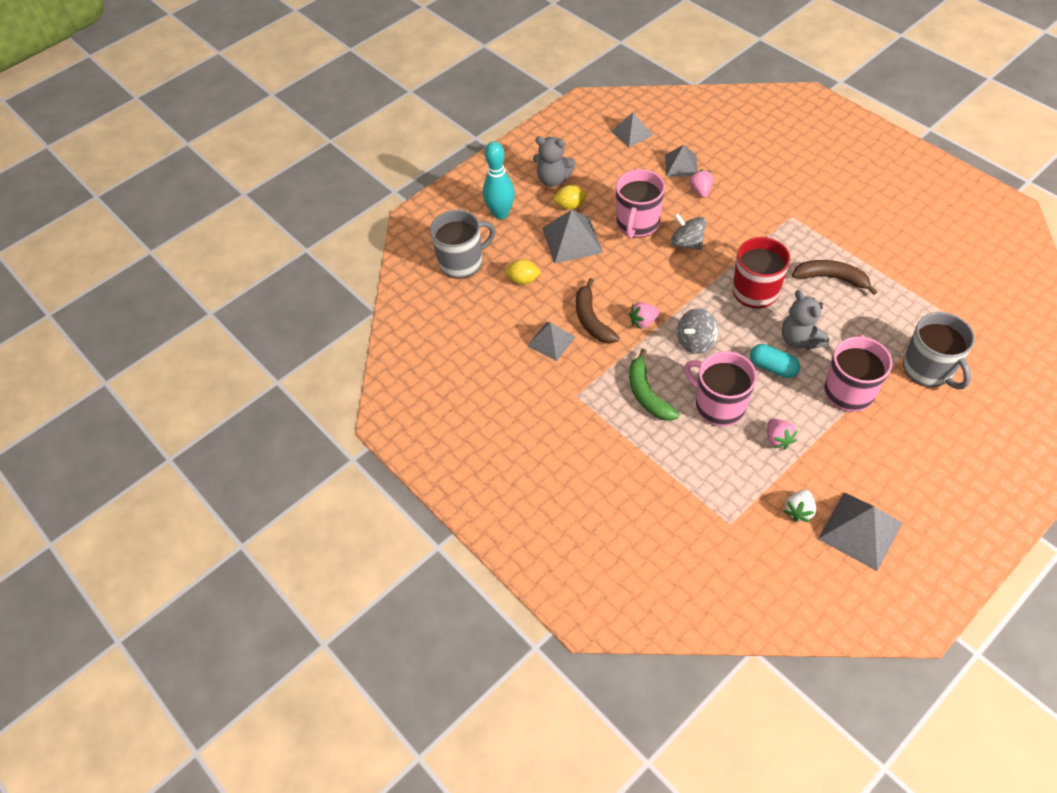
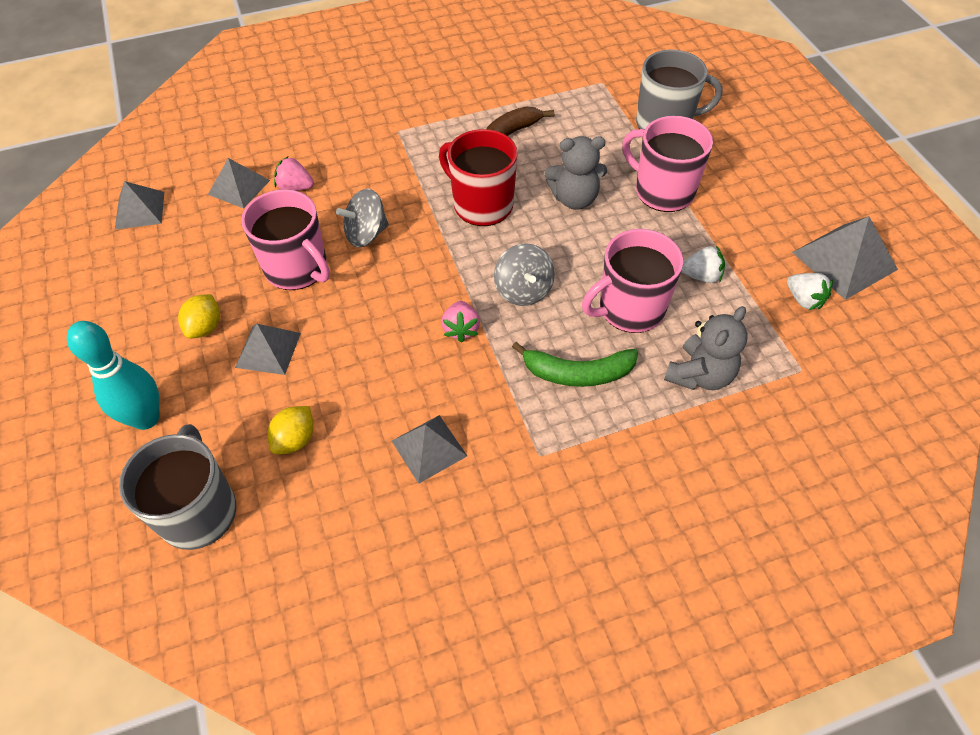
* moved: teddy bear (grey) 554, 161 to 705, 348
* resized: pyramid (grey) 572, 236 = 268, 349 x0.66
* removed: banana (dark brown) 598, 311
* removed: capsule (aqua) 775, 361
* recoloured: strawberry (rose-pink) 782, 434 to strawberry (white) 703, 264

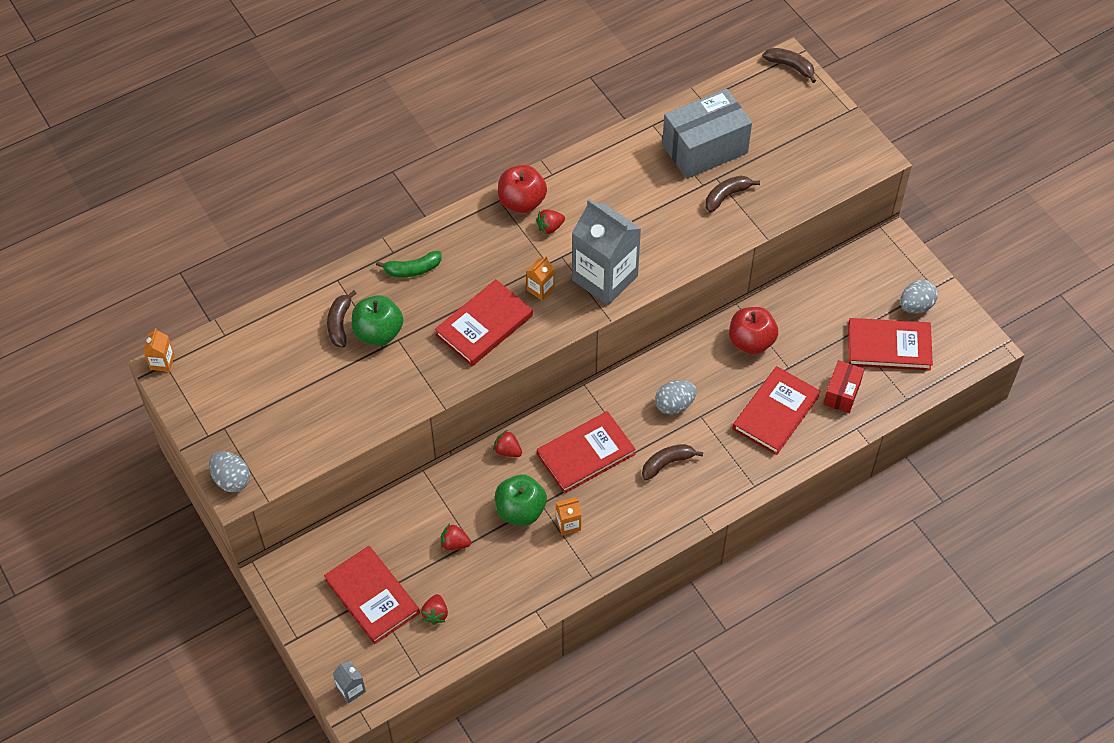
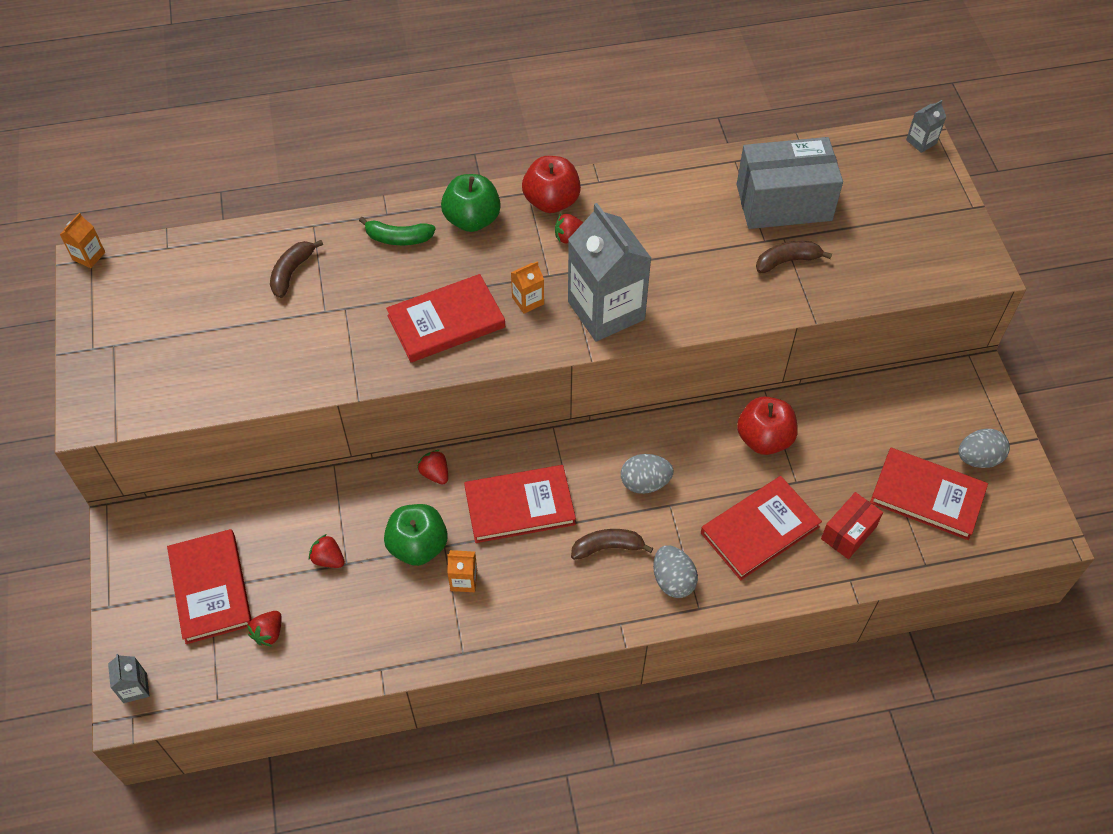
* replaced: banana (dark brown) 789, 65 to carton (grey) 926, 126
* moved: apple fruit (leaf-green) 377, 320 to 471, 203
* moved: toy egg (grey) 229, 471 to 675, 571

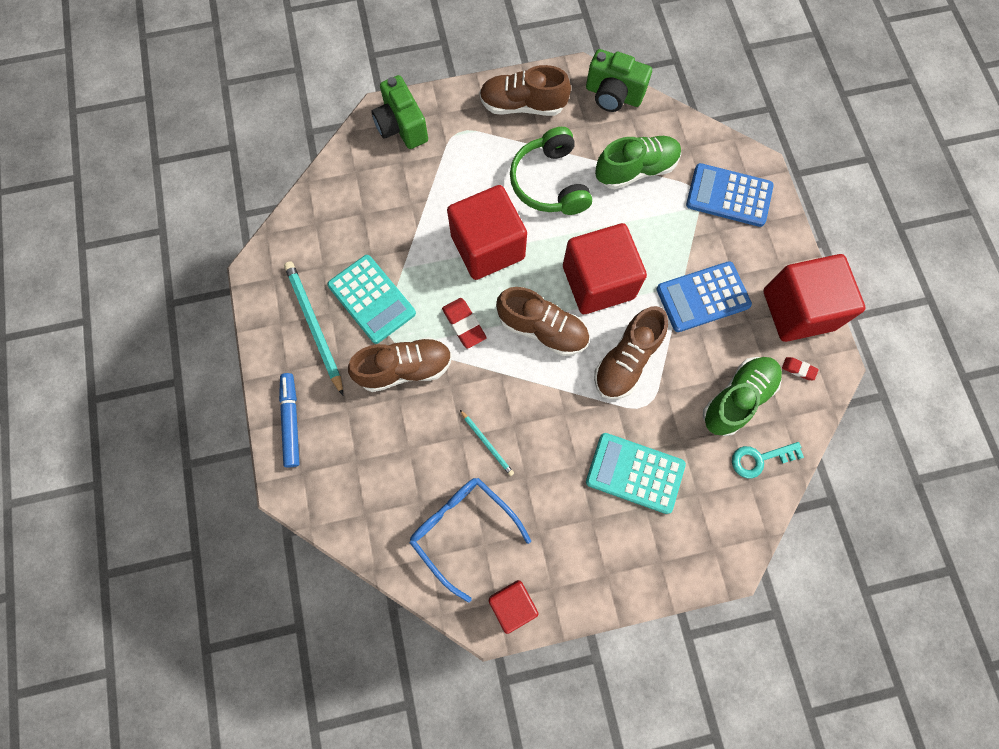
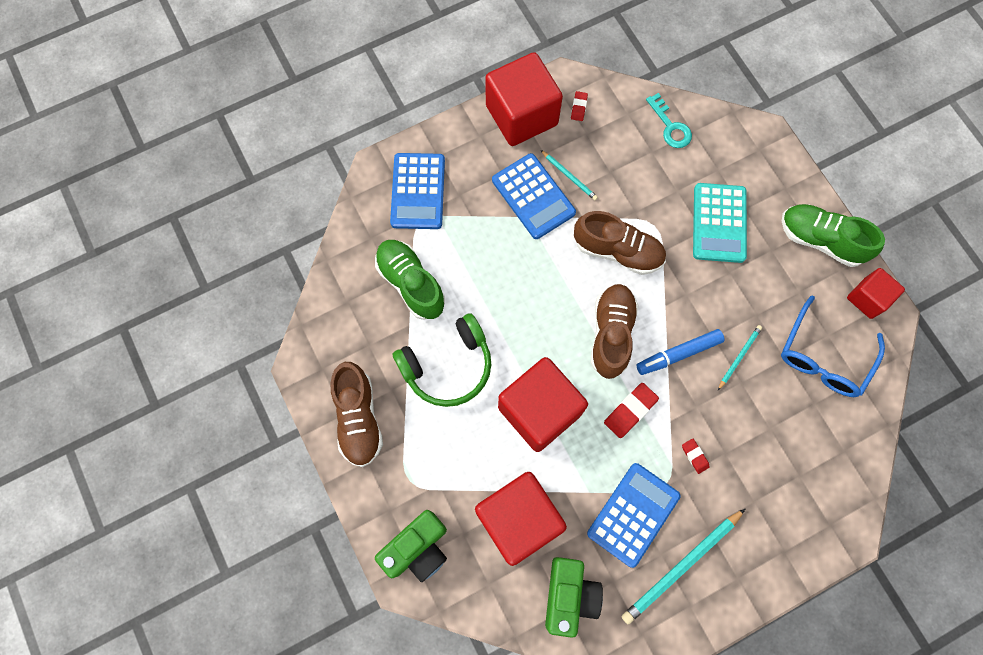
* moved: compact camera (leaf-green) 619, 80 to 574, 597
* moved: block (scarlet) 605, 268 to 521, 519
* recoloured: calculator (aqua) 371, 299 to calculator (blue) 634, 515
* replaced: shoe (dark brown) 400, 364 to gum eraser (scarlet) 696, 456
* moved: shoe (leaf-green) 742, 396 to 833, 235
* moved: felt pen (blue) 289, 420 to 681, 352
* added: wooden pencil (aqua) 569, 175

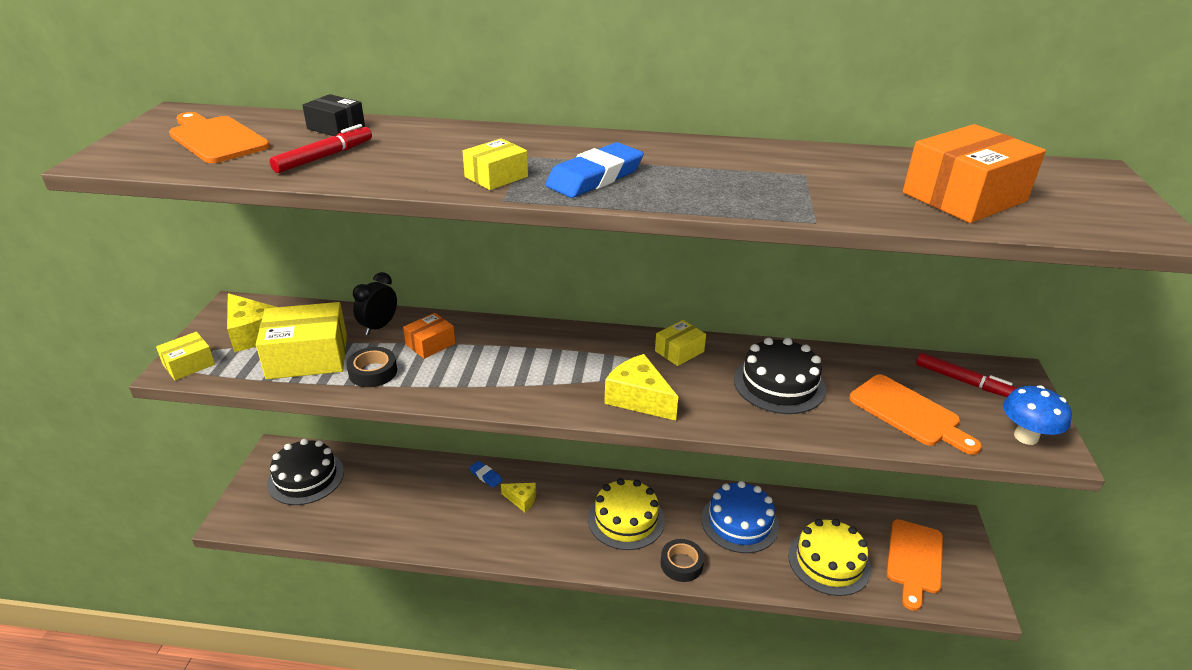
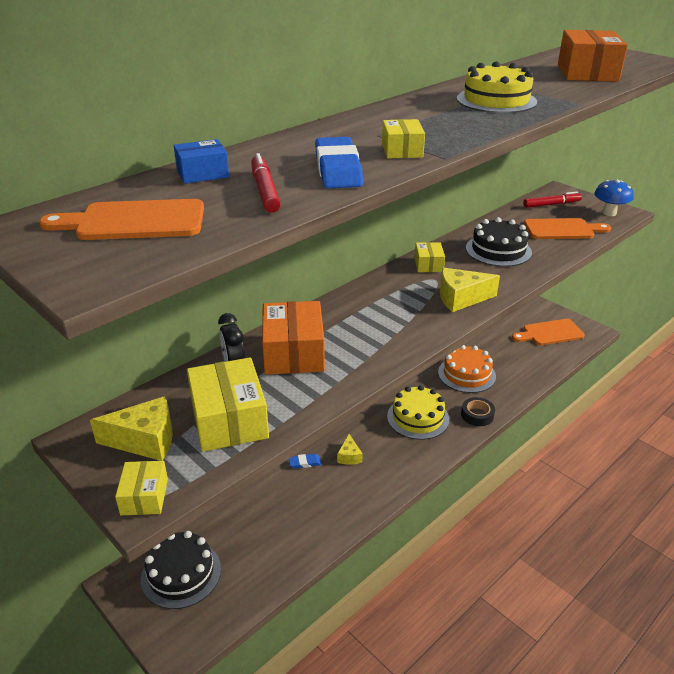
* recoloured: box (ebony) 333, 115 to box (blue) 201, 161
* moved: gum eraser (blue) 594, 170 to 339, 162
* turned: box (bright yellow) 301, 340 = 228, 404 45 degrees counterclockwise
* resized: box (orange) 429, 336 = 293, 338 x1.87
* removed: tape (ebony) 371, 367
* recoloured: gateau (blue) 740, 517 to gateau (orange) 467, 369
* turned: cheese (bright yellow) 518, 497 = 350, 449 120 degrees clockwise
* moved: gateau (bright yellow) 829, 557 to 497, 87
* turned: chopping board (orange) 915, 565 = 548, 332 105 degrees clockwise

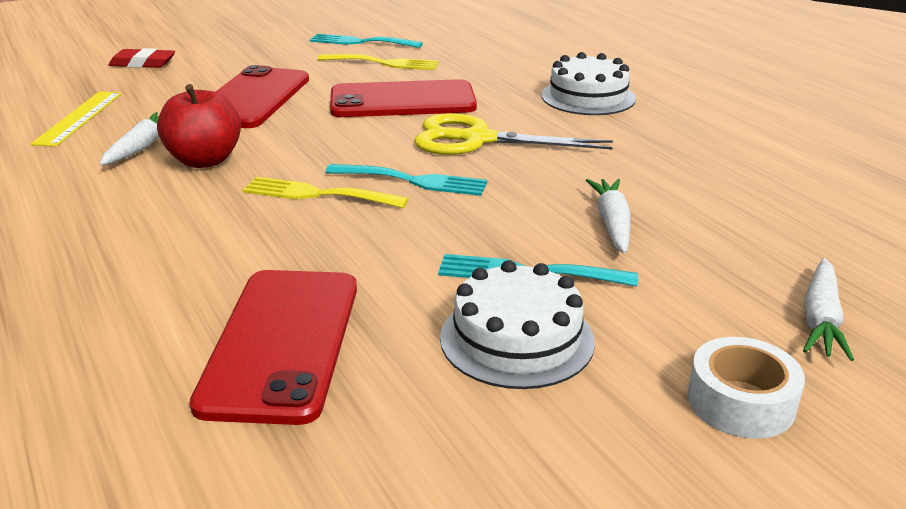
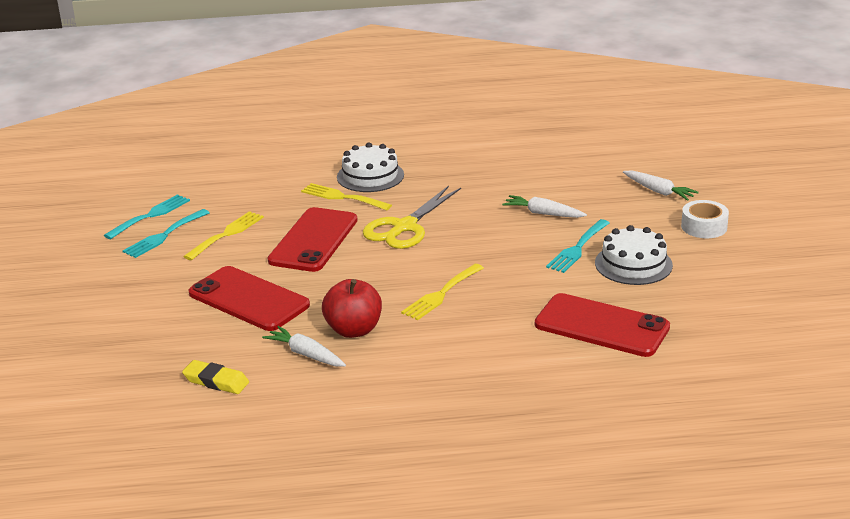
* removed: gum eraser (scarlet) 141, 58
* replaced: ruler (bright yellow) 76, 119 to gum eraser (bright yellow) 215, 377
* moved: fork (aqua) 406, 180 to 147, 216
* added: fork (bright yellow) 346, 197

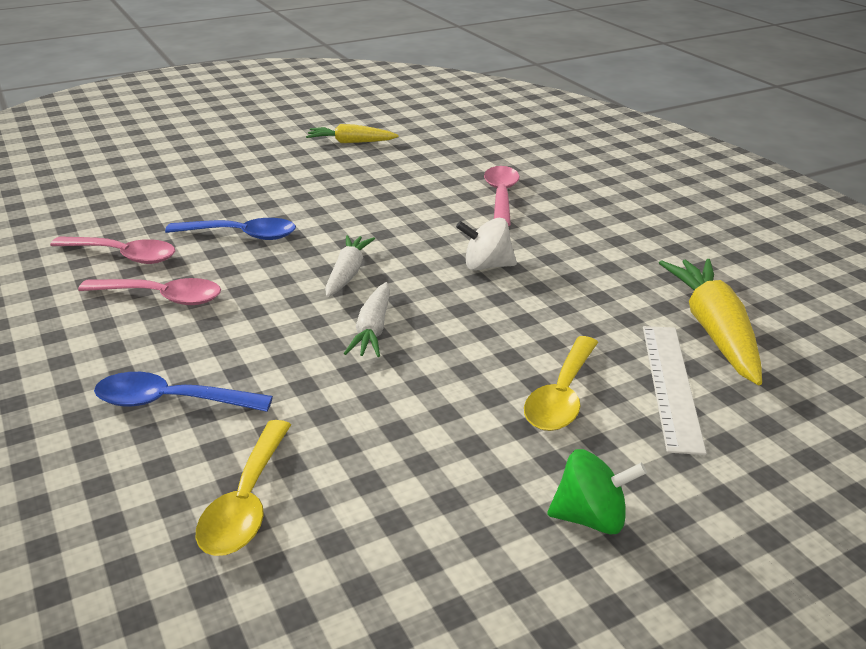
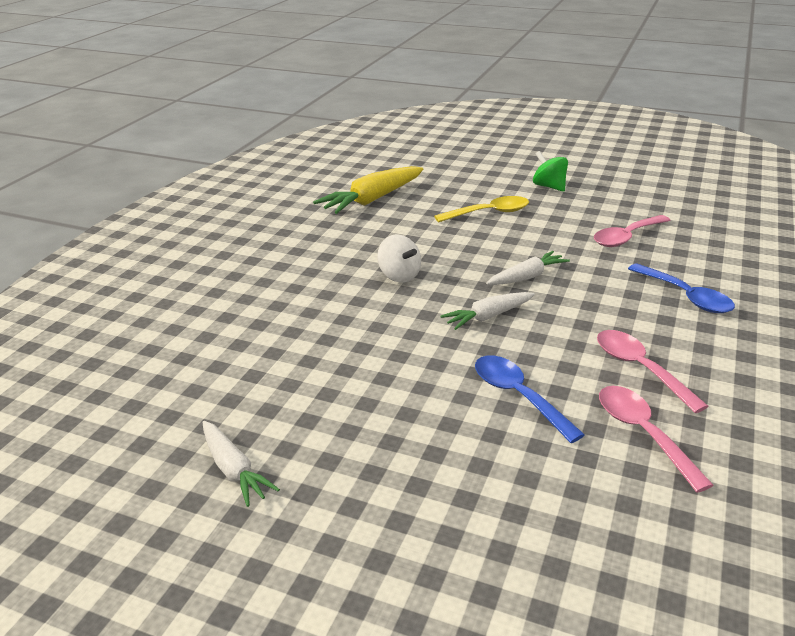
* recoloured: carrot (bright yellow) 352, 133 to carrot (white) 241, 464
* moved: spoon (rose-pink) 502, 196 to 632, 231
* removed: ruler (white) 675, 390
* removed: spoon (bright yellow) 243, 488

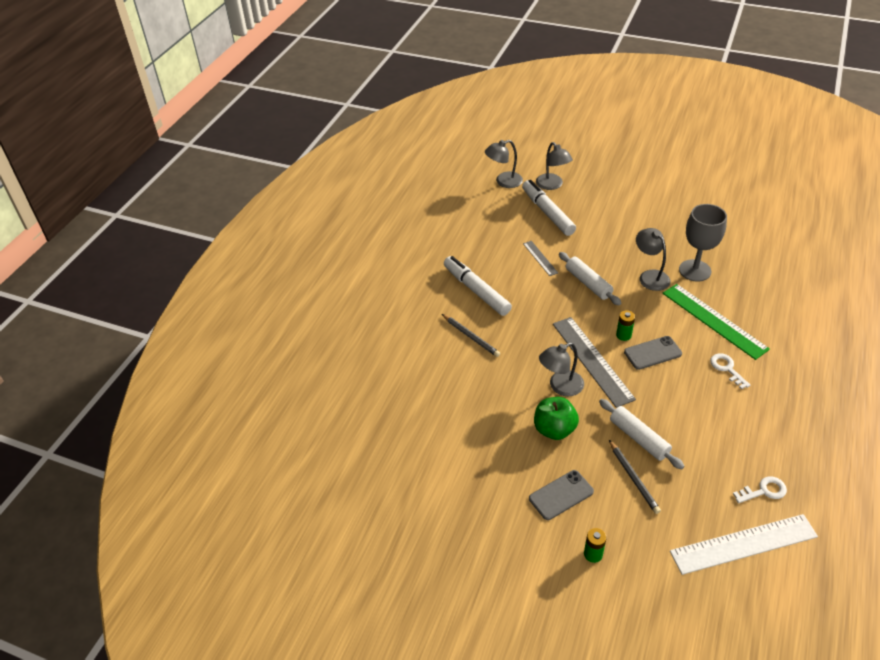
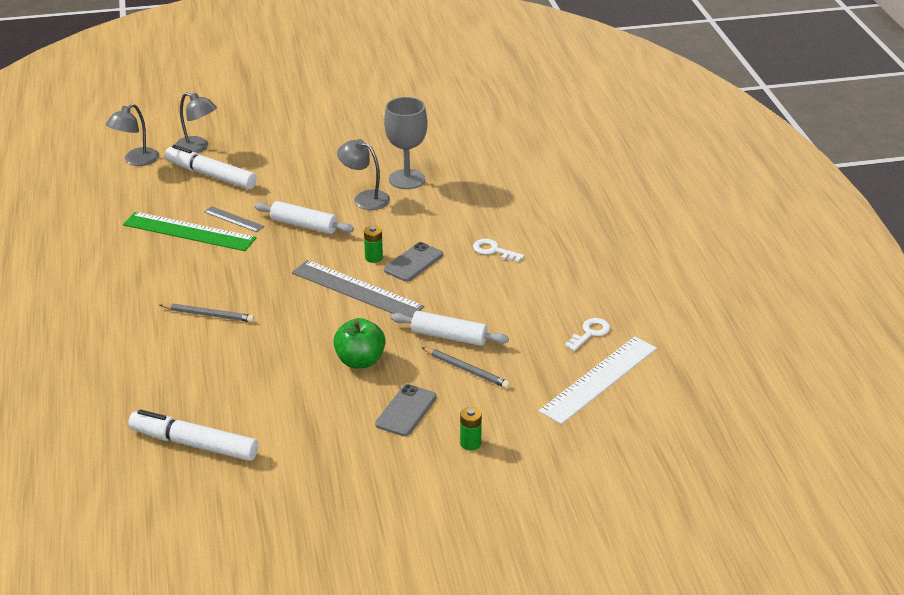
* moved: felt pen (white) 478, 286 to 193, 435
* moved: ruler (leaf-green) 716, 322 to 189, 231
* removed: lamp (grey) 561, 369

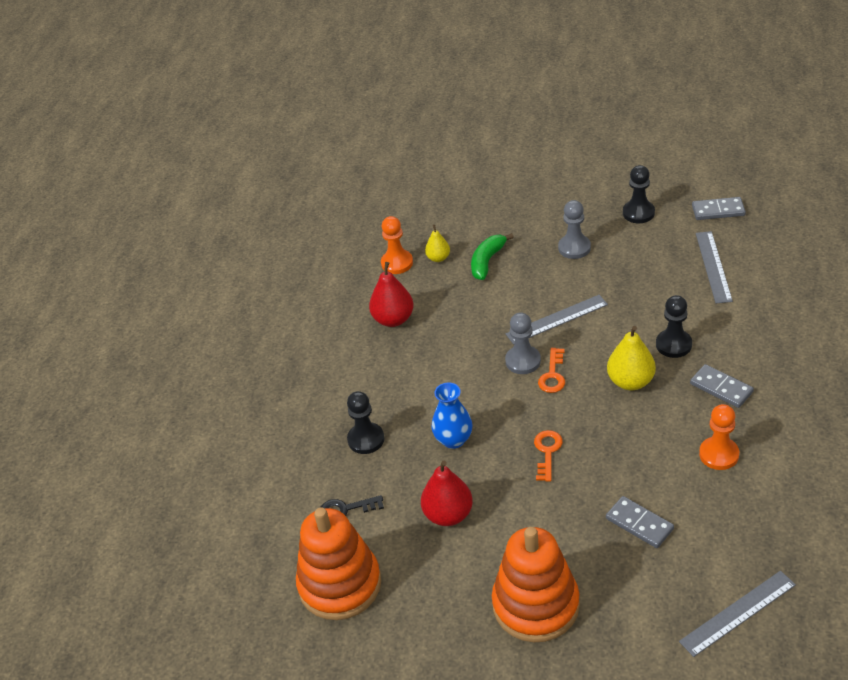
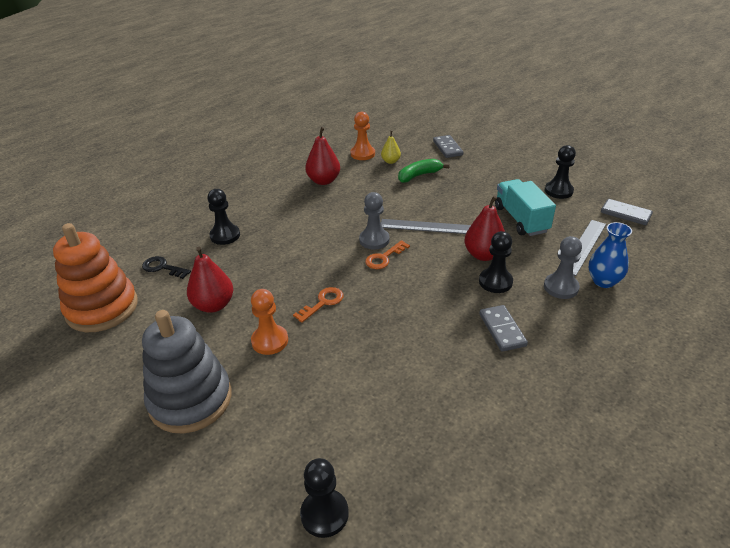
* moved: pawn (grey) 574, 229 to 563, 267
* removed: pear fruit (bright yellow) 631, 358
* moved: tall vase (blue) 452, 415 to 610, 255
* moved: pawn (orange) 719, 437 to 269, 322
* moved: domino tile (grey) 640, 522 to 448, 146
* recoloured: stacking toy (orange) 536, 584 to stacking toy (grey) 187, 372
* replaced: ruler (grey) 737, 614 to pawn (ebony) 324, 498
* added: lorry (aqua) 525, 207
* added: pear fruit (scarlet) 484, 228

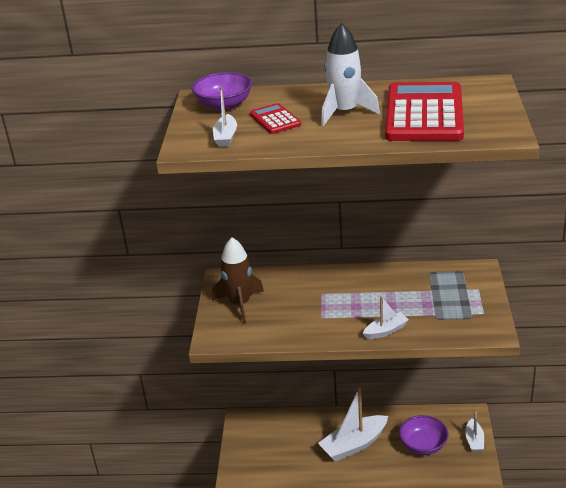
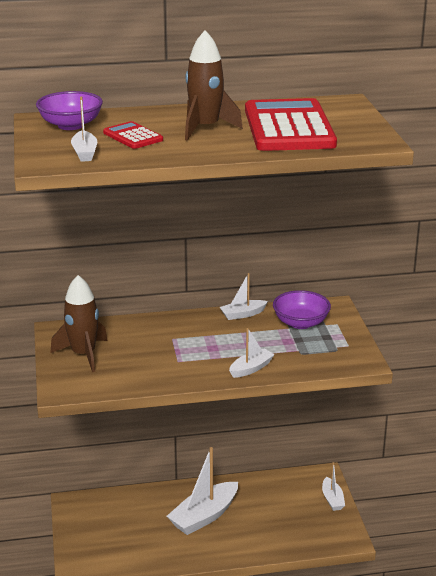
* recoloured: spaceship (white) 350, 74 to spaceship (dark brown) 214, 85
* moved: deep dish (violet) 423, 435 to 302, 309
* added: toy boat (white) 244, 296

